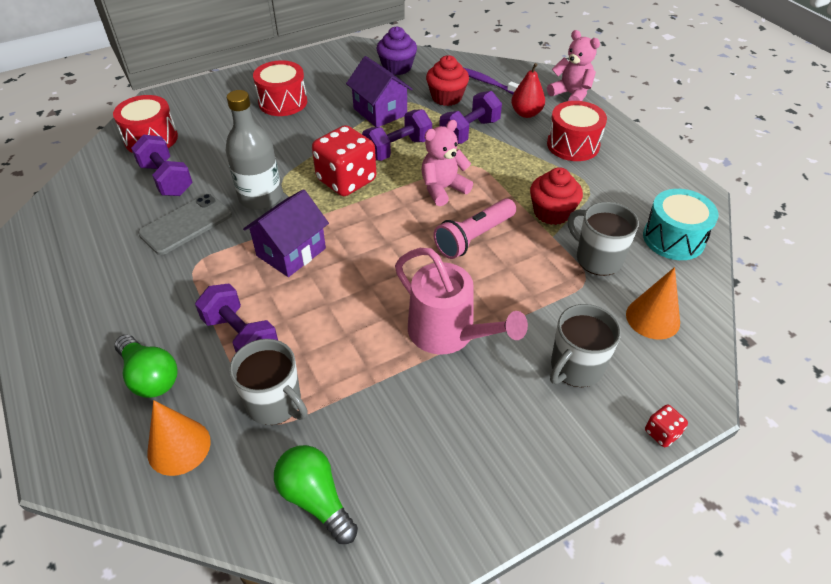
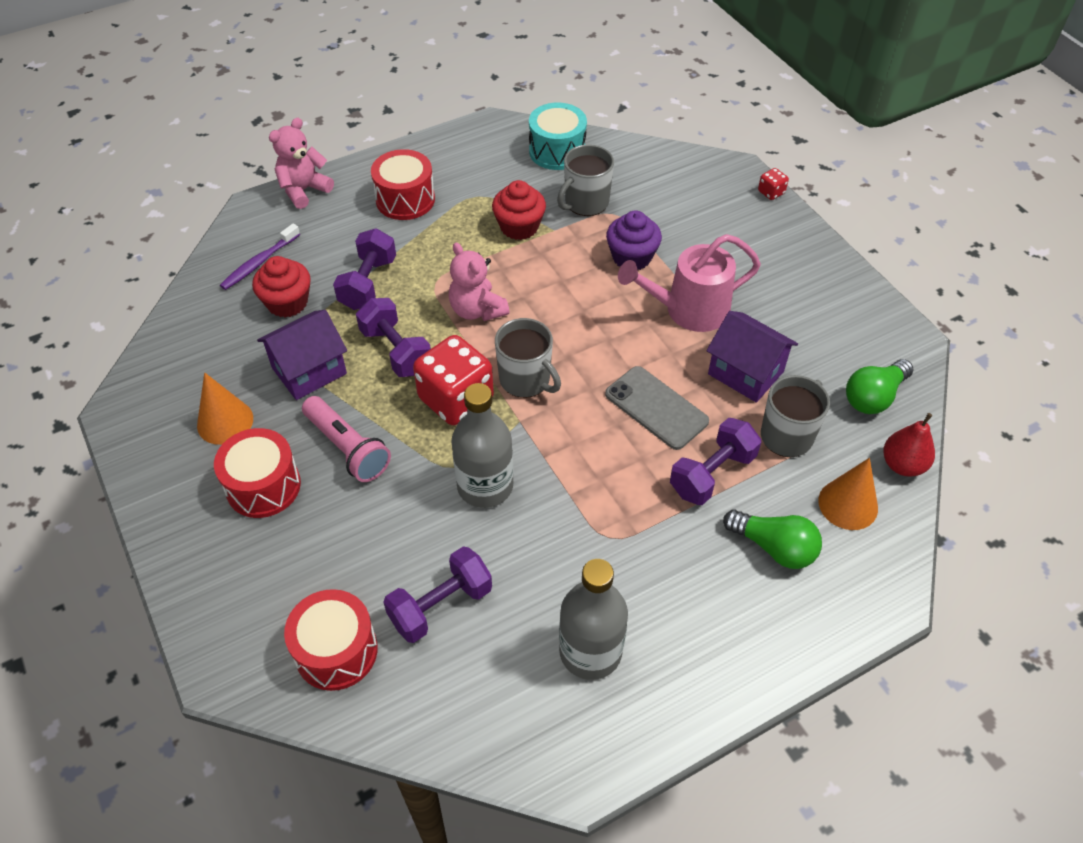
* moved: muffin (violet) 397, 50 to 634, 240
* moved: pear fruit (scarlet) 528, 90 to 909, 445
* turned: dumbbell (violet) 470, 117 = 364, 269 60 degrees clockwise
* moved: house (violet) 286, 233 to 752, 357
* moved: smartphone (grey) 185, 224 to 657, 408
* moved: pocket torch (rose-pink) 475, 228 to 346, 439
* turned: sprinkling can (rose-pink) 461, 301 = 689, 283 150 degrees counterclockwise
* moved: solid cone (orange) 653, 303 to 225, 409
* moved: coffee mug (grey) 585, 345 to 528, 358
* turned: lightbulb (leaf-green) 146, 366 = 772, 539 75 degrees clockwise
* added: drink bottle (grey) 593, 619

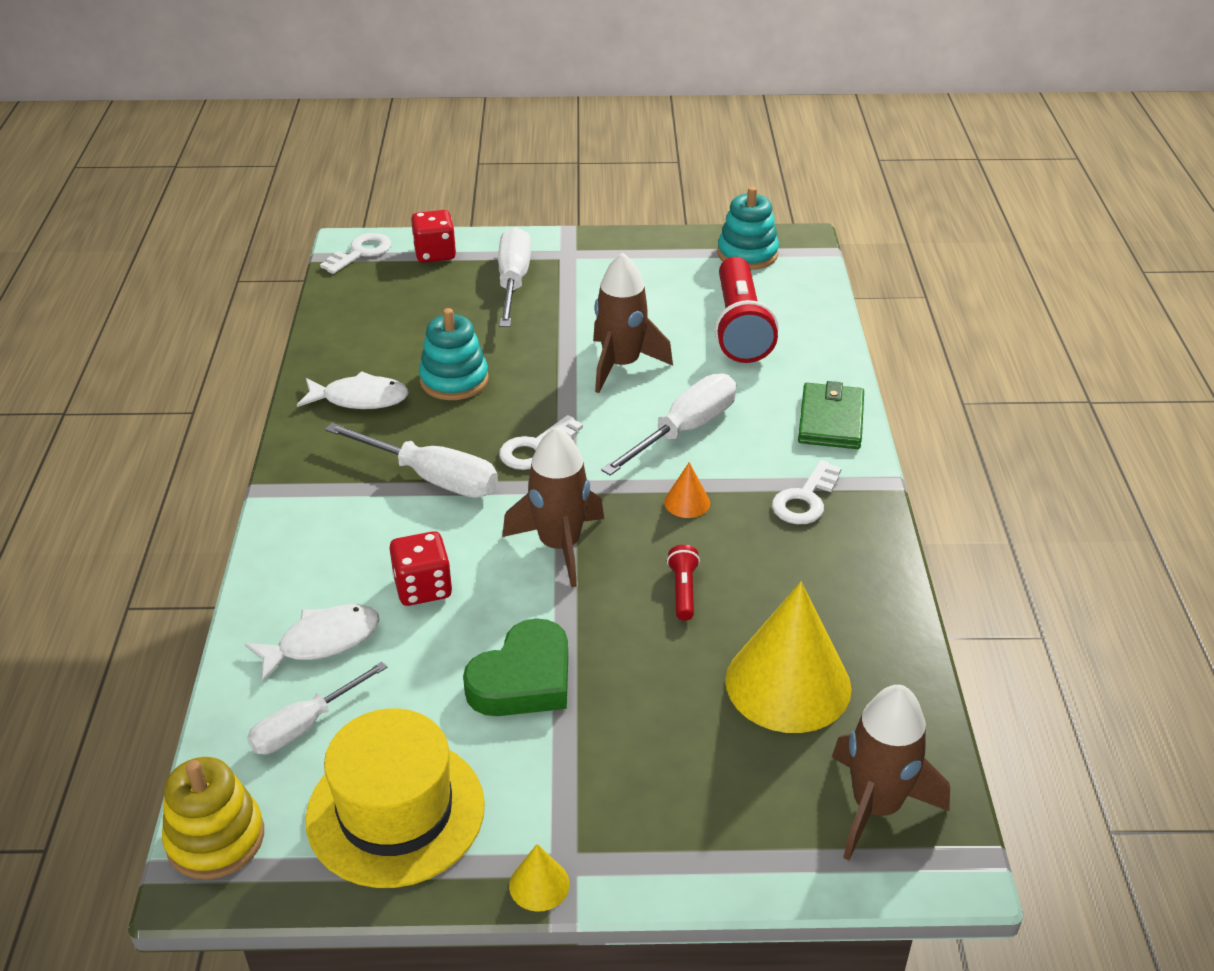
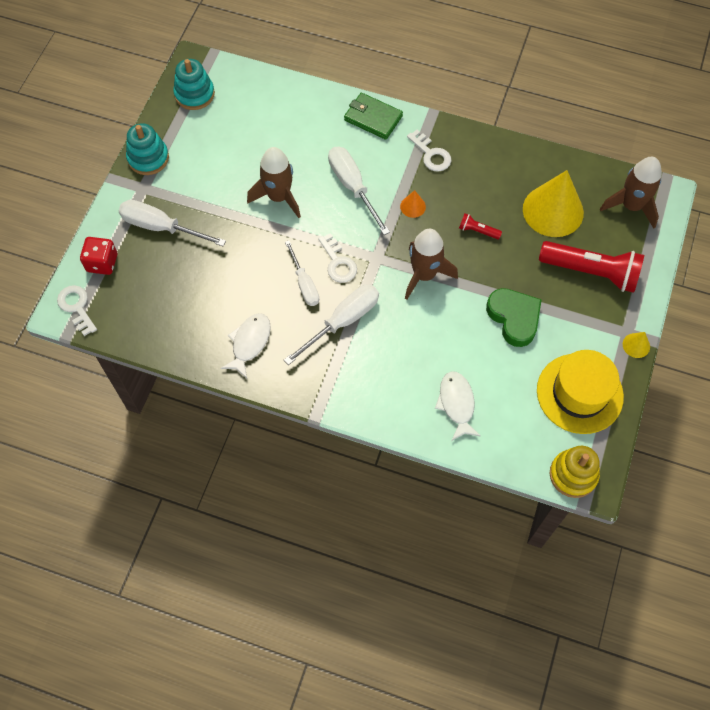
* moved: pocket torch (scarlet) 747, 310 to 591, 267
* moved: stacking toy (aqua) 453, 354 to 147, 149
* removed: game die (scarlet) 421, 568
* moved: flat screwdriver (white) 317, 708 to 302, 273

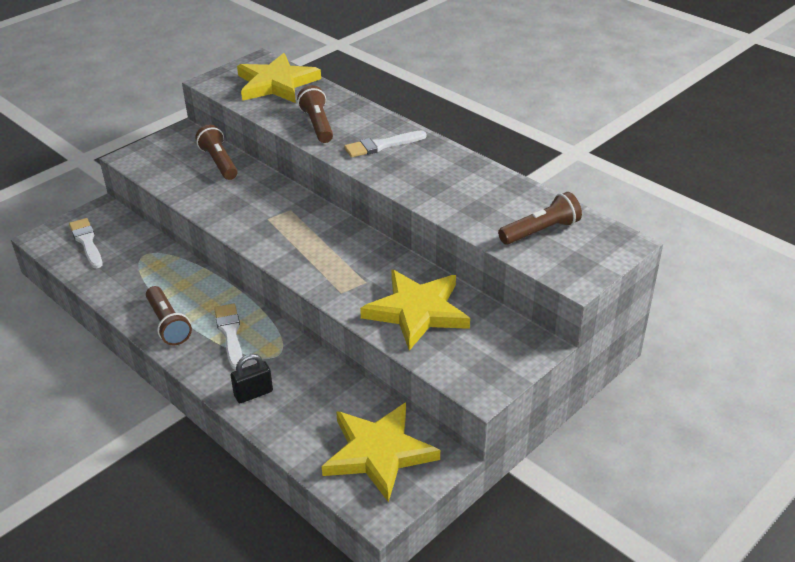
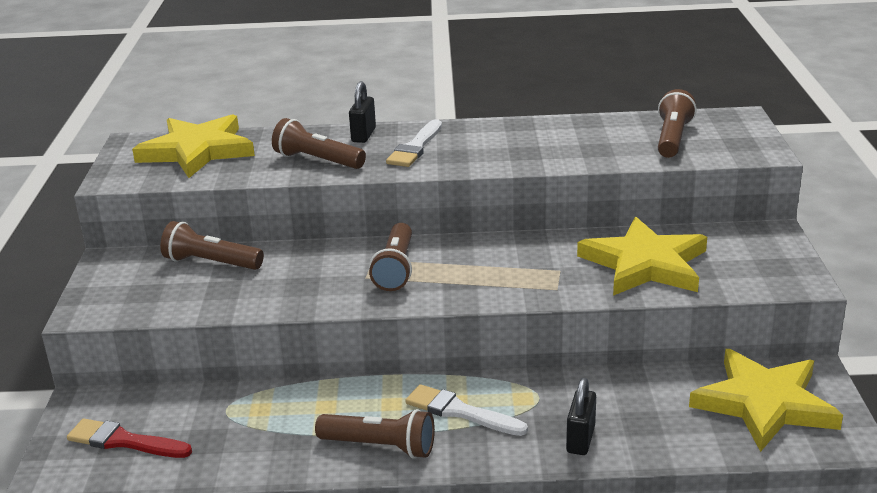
* recoloured: paintbrush (white) 85, 243 to paintbrush (scarlet) 129, 438
* added: padlock (ebony) 362, 112
* added: pocket torch (dark brown) 390, 257

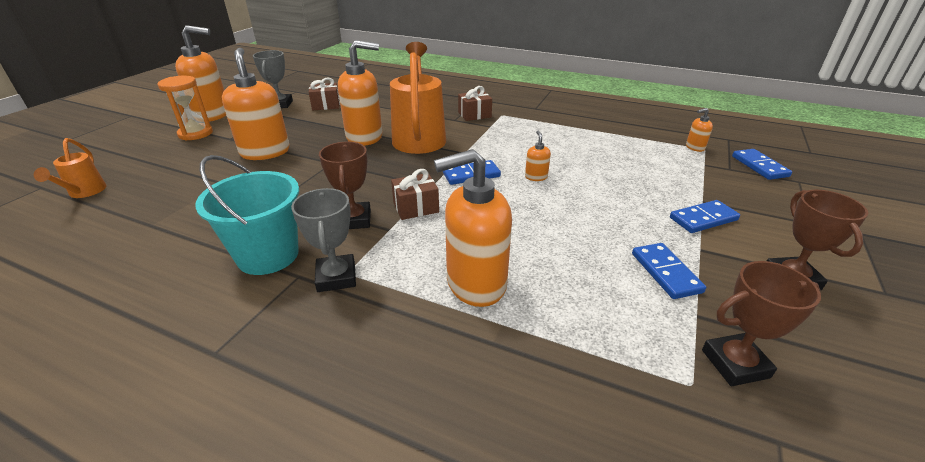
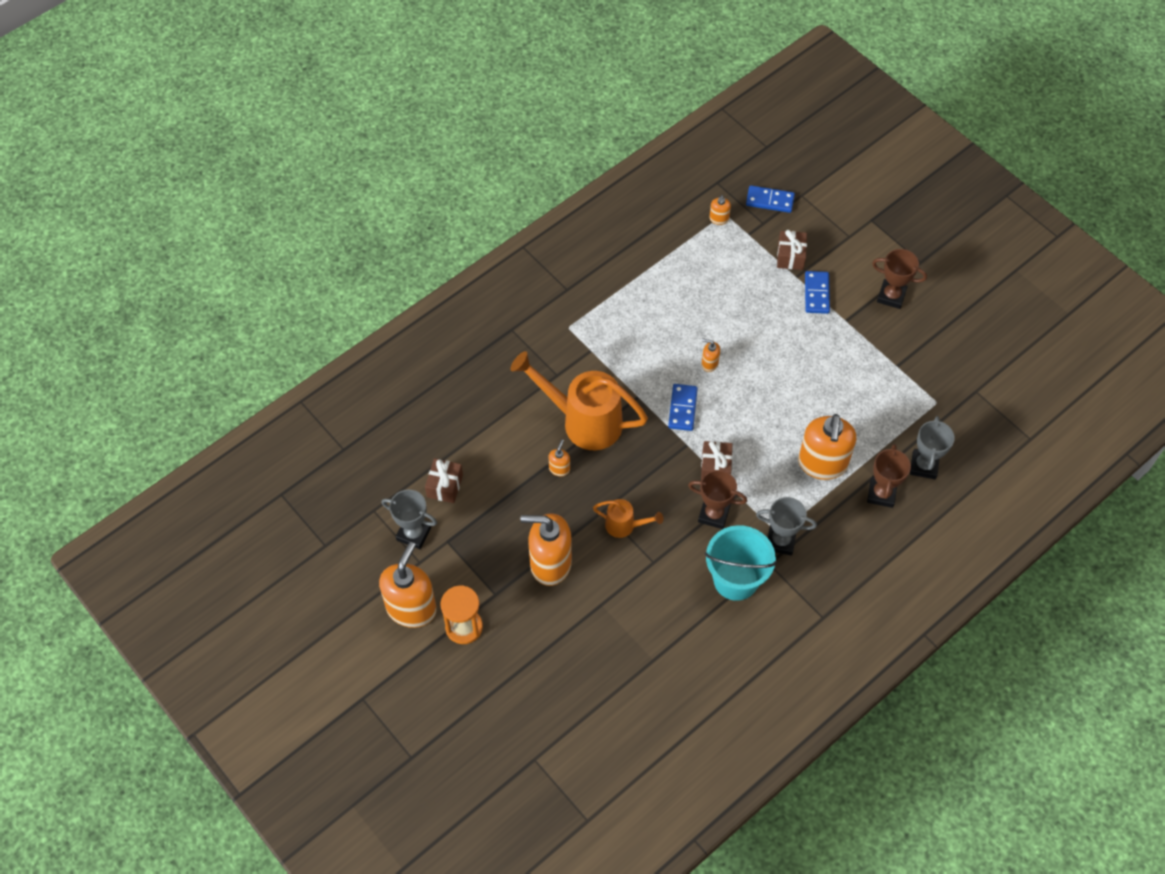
* resized: soap dispenser (orange) 360, 93 = 559, 457 x0.43
* moved: present (dark brown) 475, 103 to 792, 250
* moved: sprinkling can (orange) 70, 168 to 628, 518
* removed: domino tile (blue) 669, 271
* moved: prize cup (dark brown) 761, 323 to 889, 476
* added: prize cup (grey) 932, 447

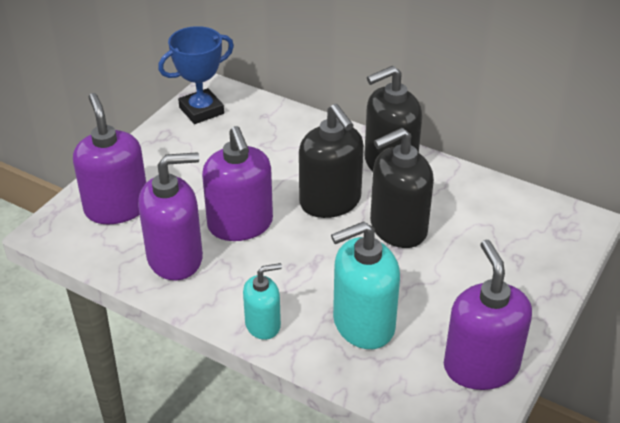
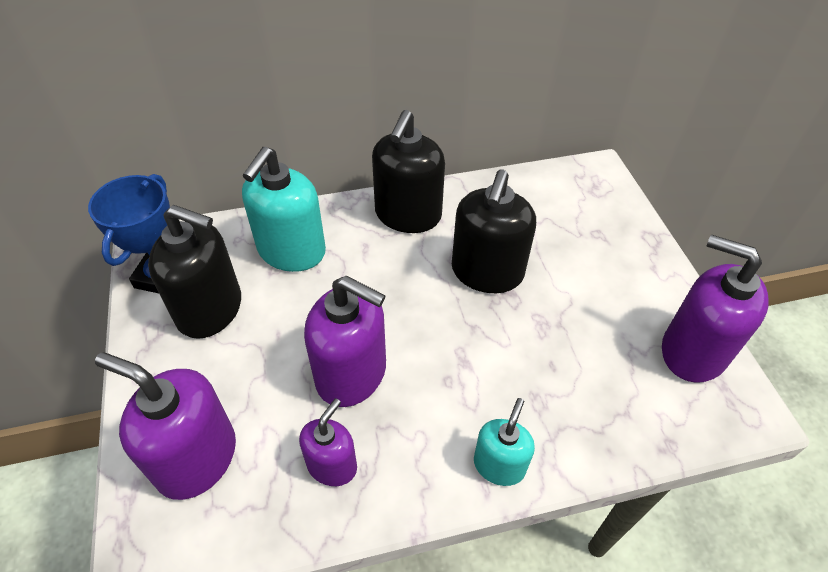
* moved: soap dispenser (ebony) 331, 161 to 194, 272
* resized: soap dispenser (violet) 170, 216 = 328, 442 x0.58
* moved: soap dispenser (aqua) 365, 285 to 284, 209

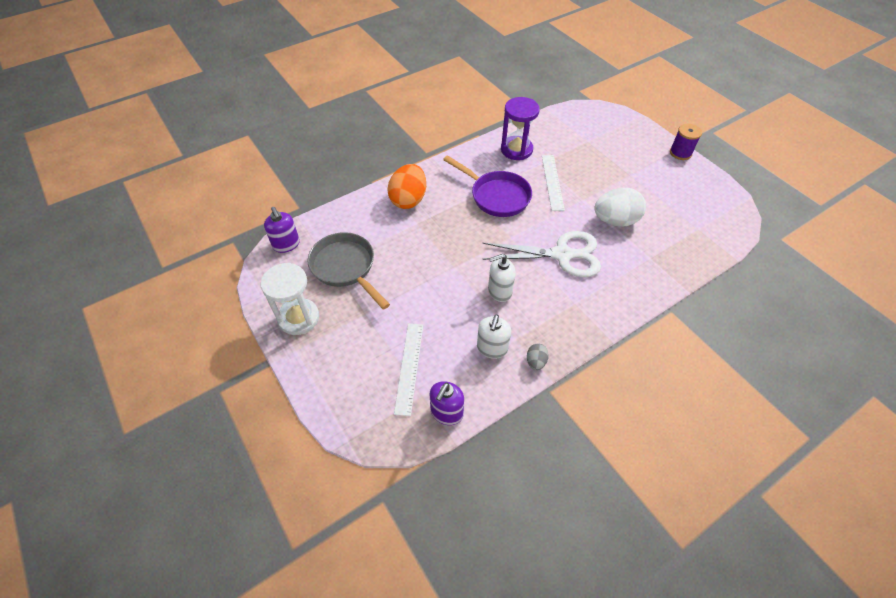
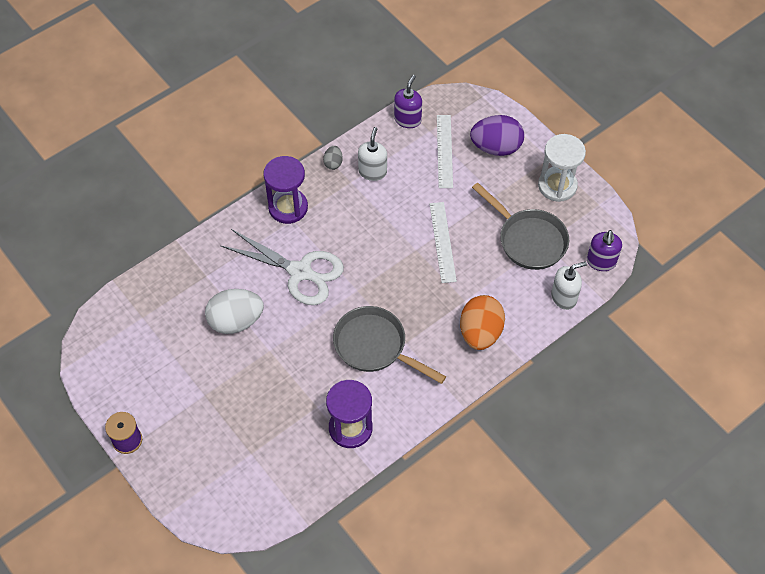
* recoloured: pan (violet) 487, 186 to pan (grey) 389, 345
* moved: ruler (white) 553, 183 to 443, 242
* turned: soap dispenser (violet) 282, 230 = 604, 250 135 degrees counterclockwise
* turned: scissors (white) 542, 254 = 282, 267 150 degrees counterclockwise
* moved: soap dispenser (white) 502, 278 to 569, 286
* added: toy egg (violet) 497, 135
* added: sandglass (violet) 285, 190

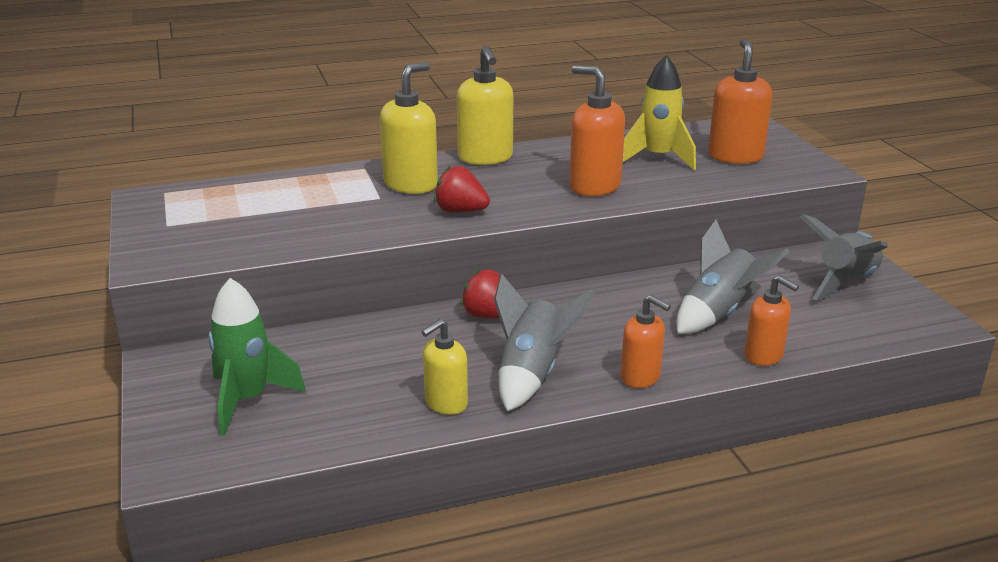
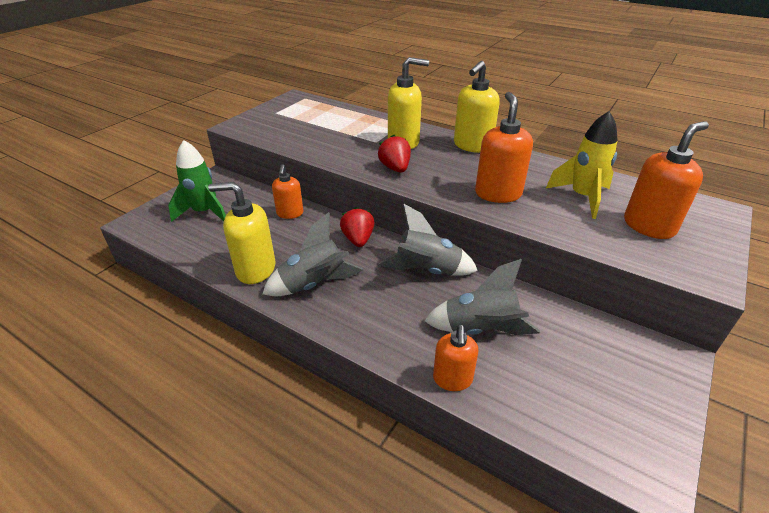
* moved: spaceship (grey) 844, 257 to 428, 239
* moved: soap dispenser (orange) 646, 341 to 287, 191
* resized: soap dispenser (bright yellow) 444, 367 = 241, 233 x1.54

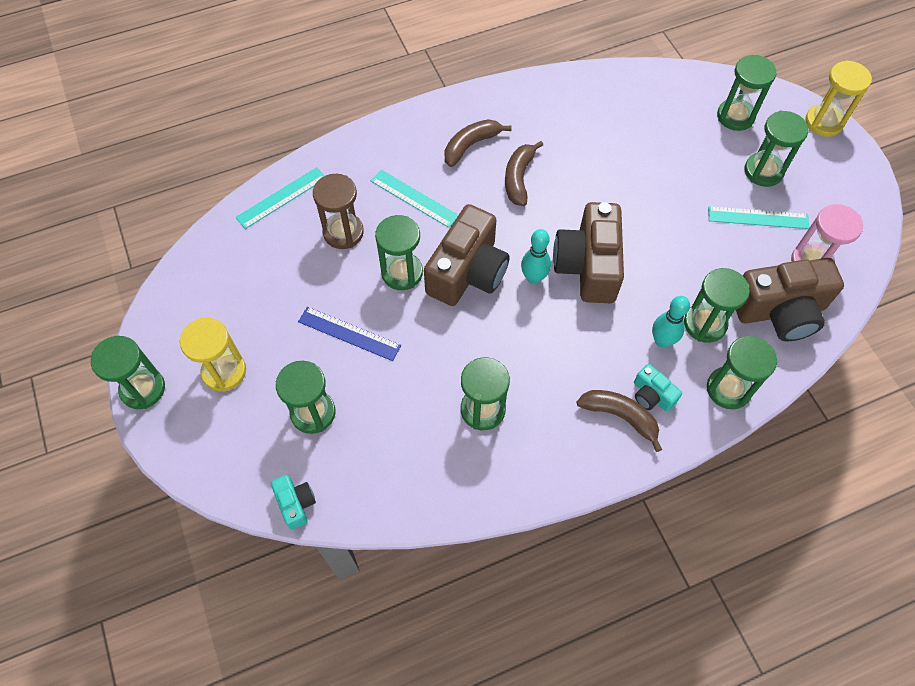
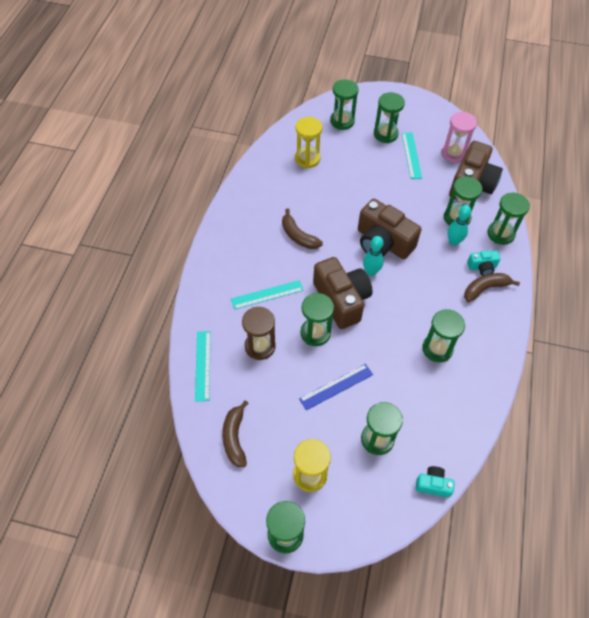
* moved: sandglass (bright yellow) 838, 98 to 308, 142
* moved: banana (dark brown) 478, 143 to 235, 433
* turned: ruler (aqua) 759, 217 = 412, 156 45 degrees counterclockwise

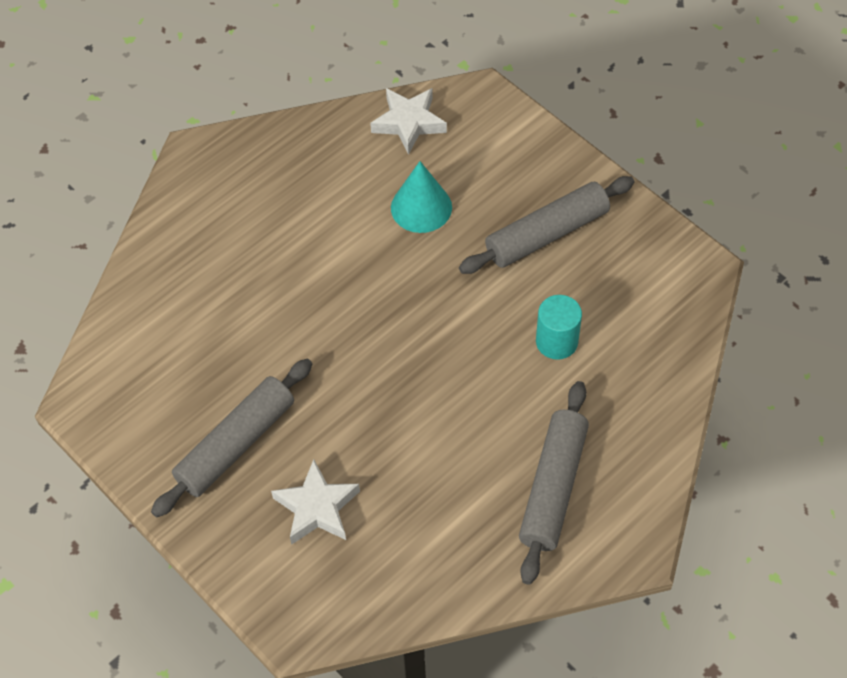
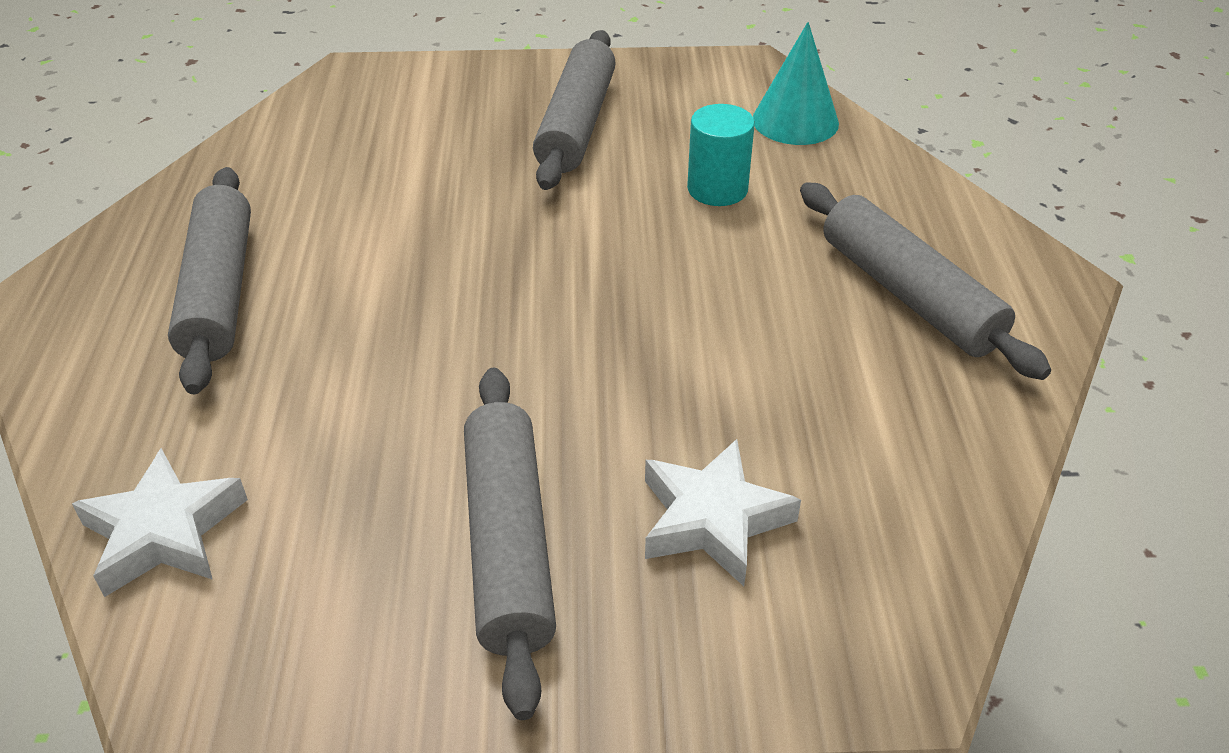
* moved: star (white) 408, 121 to 160, 522
* moved: solid cone (aqua) 421, 197 to 796, 83
* added: dough roller (grey) 209, 280

